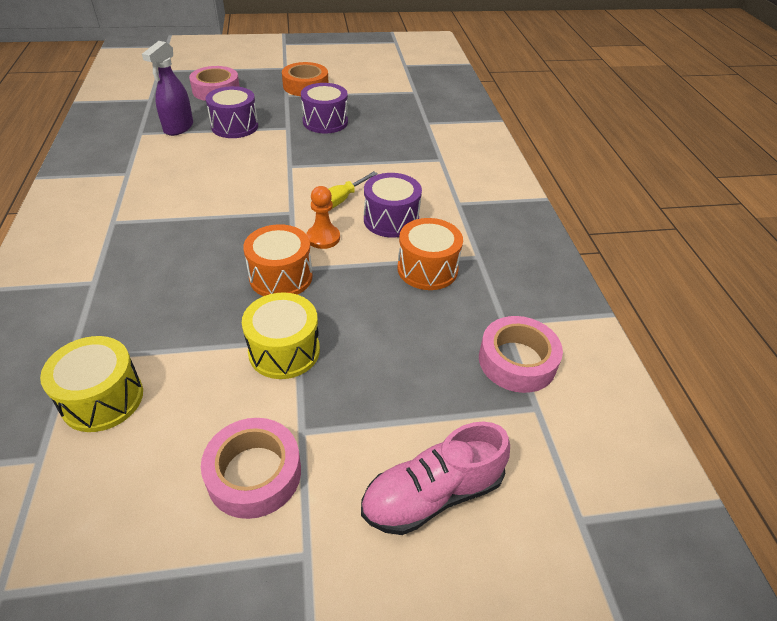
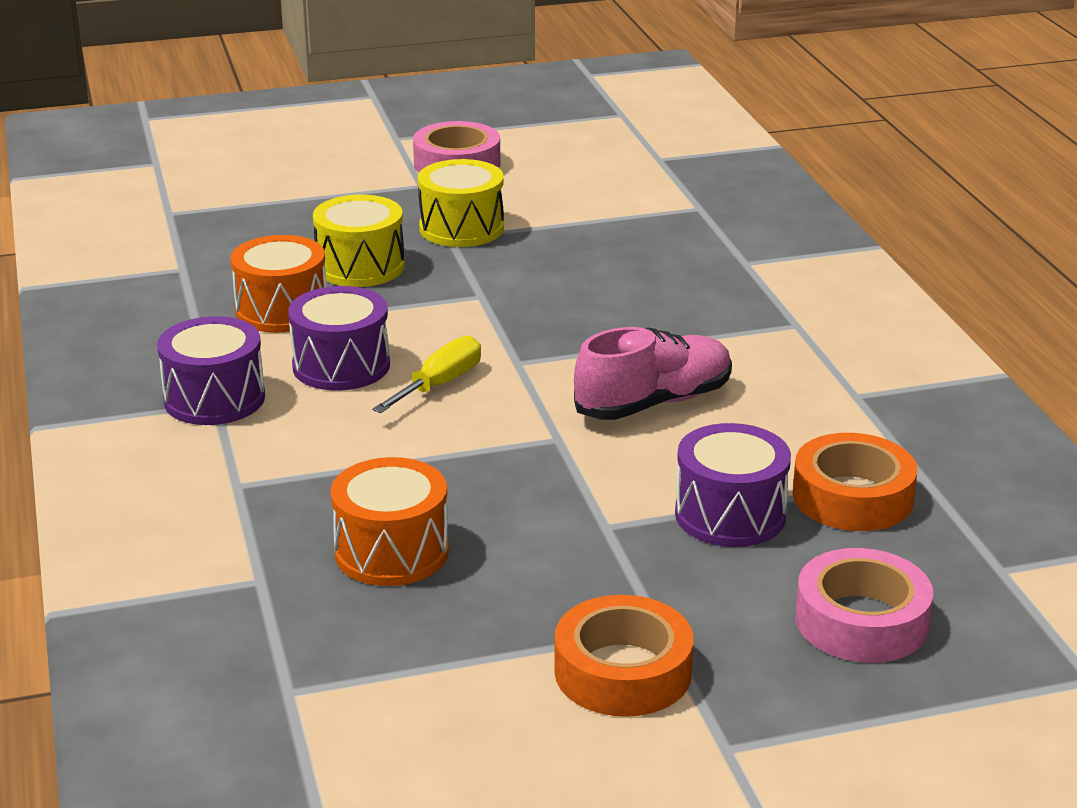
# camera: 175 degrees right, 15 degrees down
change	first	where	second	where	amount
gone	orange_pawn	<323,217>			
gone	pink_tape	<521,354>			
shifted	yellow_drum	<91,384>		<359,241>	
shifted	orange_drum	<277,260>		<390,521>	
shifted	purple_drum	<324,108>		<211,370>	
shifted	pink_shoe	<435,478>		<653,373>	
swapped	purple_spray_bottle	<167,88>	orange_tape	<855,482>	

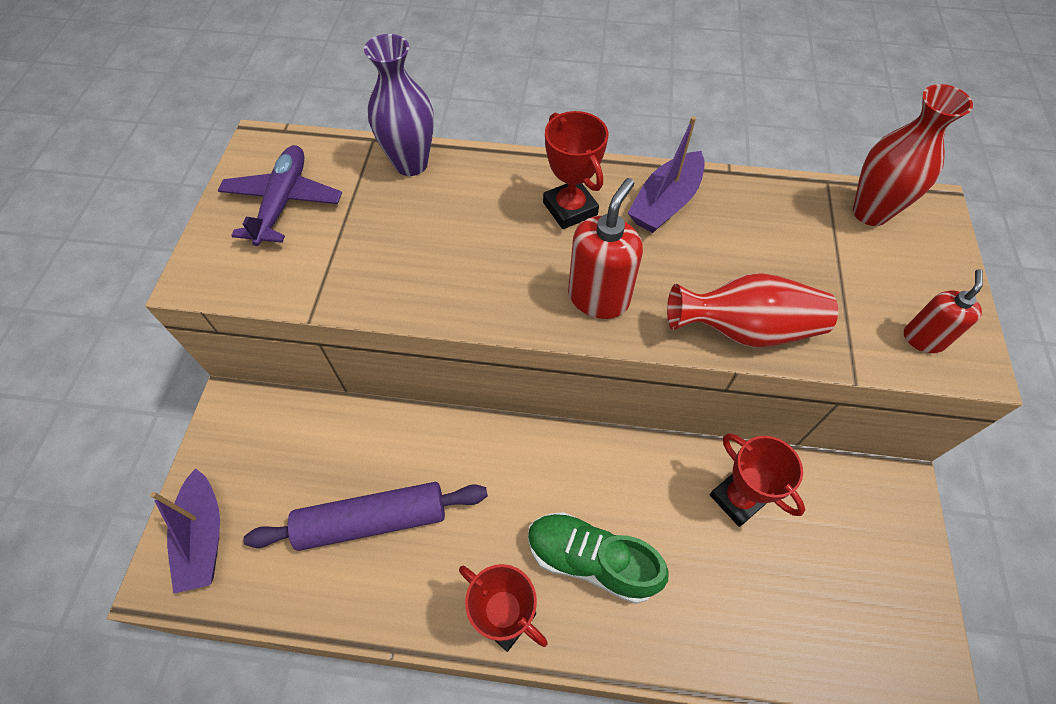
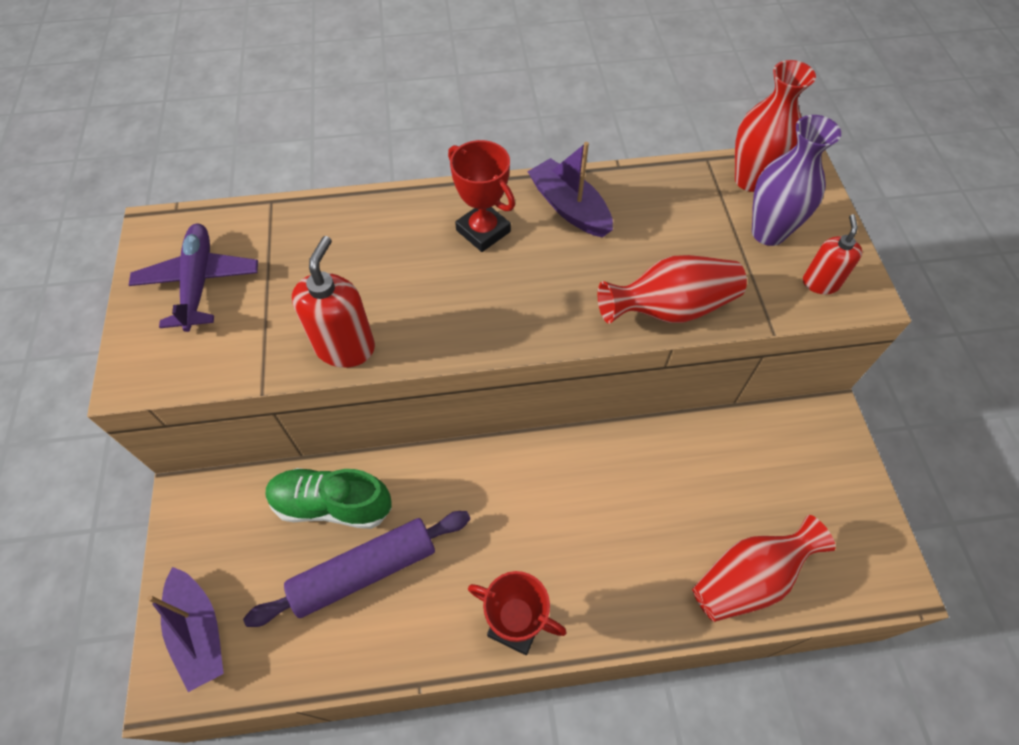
# camera: 15 degrees left, 0 degrees up
change	first	where	second	where	amount
gone	red_trophy	<757,480>			
new			red_vase	<764,568>	
shifted	purple_vase	<399,105>		<796,180>	
shifted	green_shoe	<598,558>		<329,498>	
shifted	red_soap_dispenser	<605,248>		<333,302>	
rotated	purple_boat	<666,174>		<570,189>	120 degrees clockwise

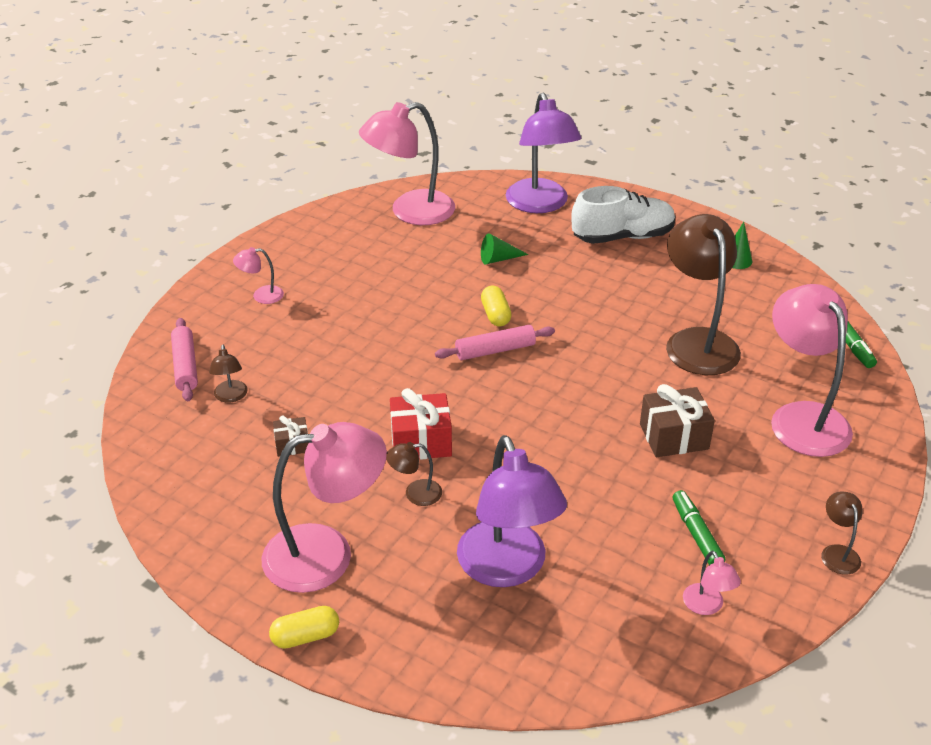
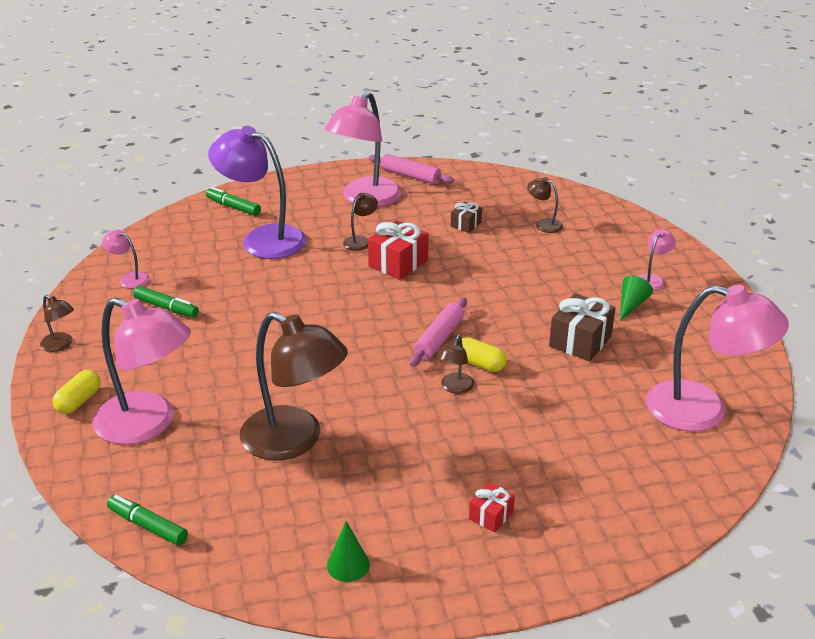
# camera: 135 degrees right, 5 degrees down
change	first	where	second	where	amount
gone	purple_lamp	<543,153>			
new			green_marker	<233,201>	
new			brown_lamp	<455,364>	
shifted	pink_rolling_pin	<184,359>		<411,169>	
shifted	yellow_capsule	<304,627>		<77,392>	
shifted	green_cone	<505,249>		<636,298>	
shifted	brown_gift	<677,420>		<582,327>	
swapped	white_shoe	<623,215>	red_gift	<492,507>	
rotated	pink_lamp	<407,163>		<717,358>	90 degrees clockwise

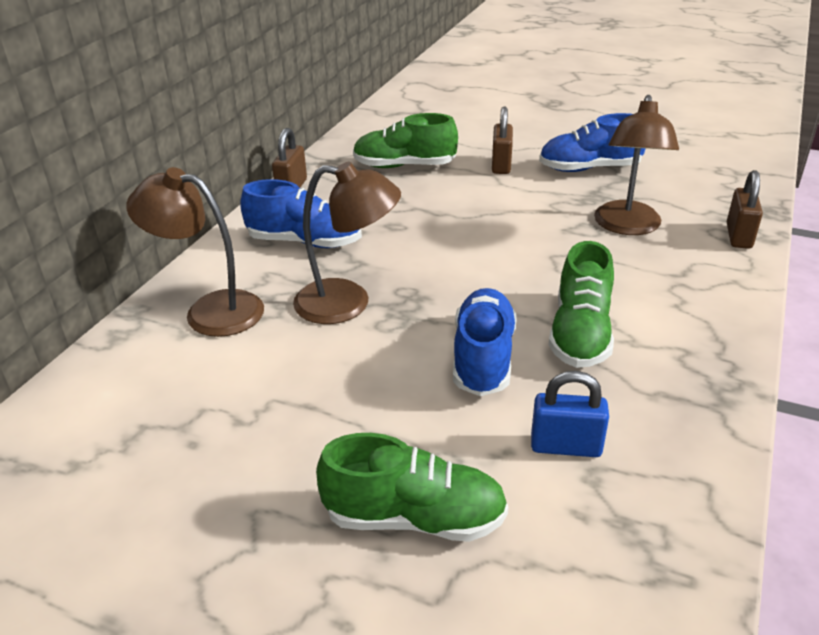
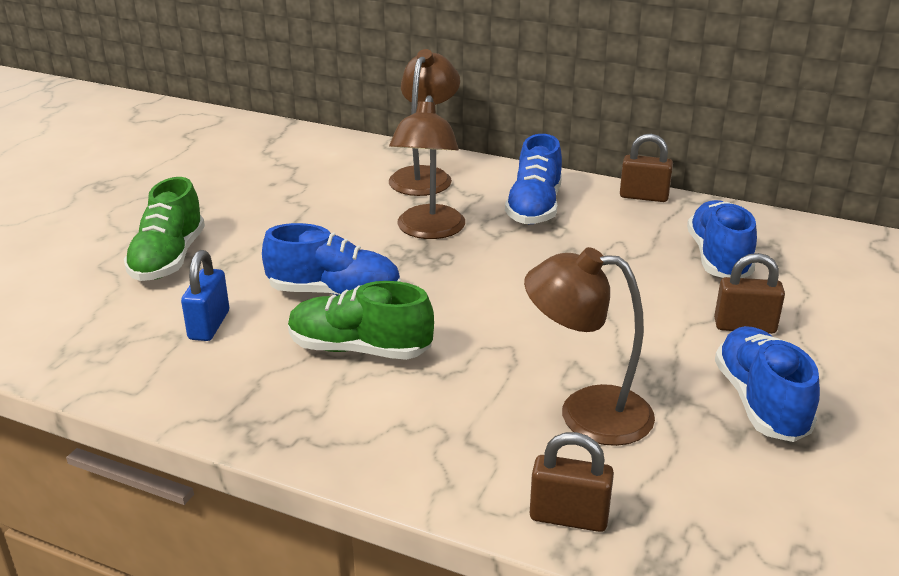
# camera: 90 degrees right, 5 degrees down
change	first	where	second	where	amount
repainted	green_shoe	<405,140>	blue_shoe	<722,239>	

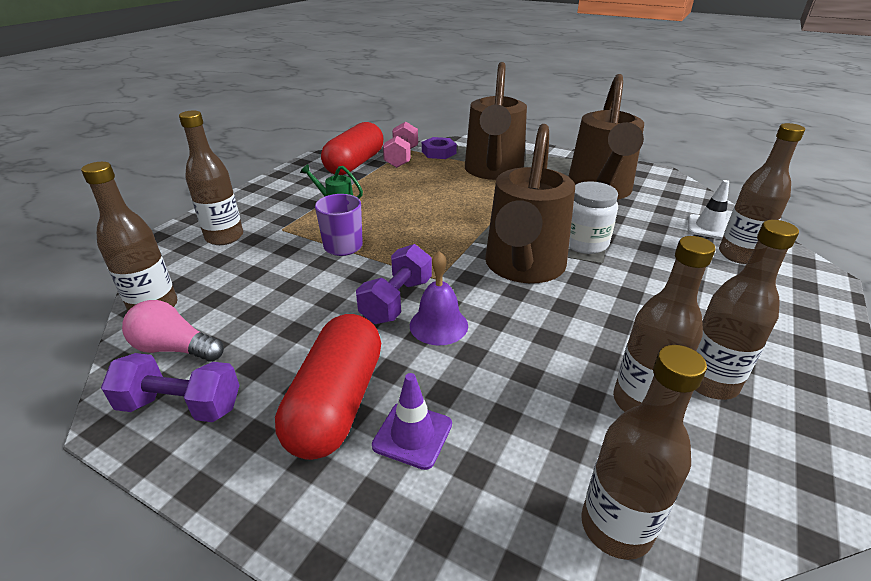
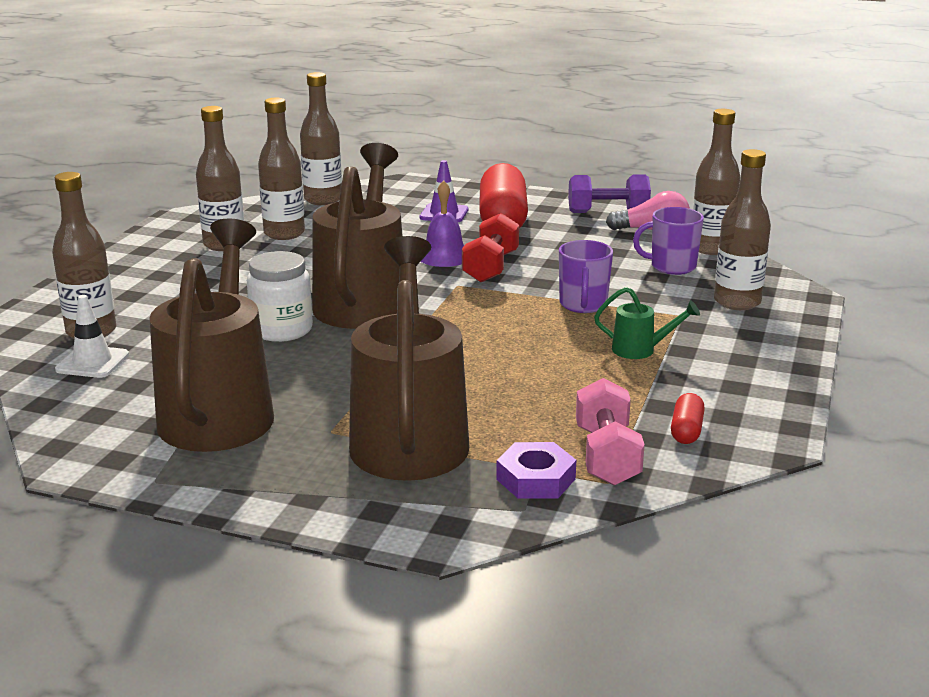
# camera: 170 degrees right, 10 degrees down
change	first	where	second	where	amount
new			purple_mug	<668,241>	
repainted	purple_dumbbell	<394,284>	red_dumbbell	<490,247>	
scaled	red_capsule	<352,148>		<688,418>	x0.43

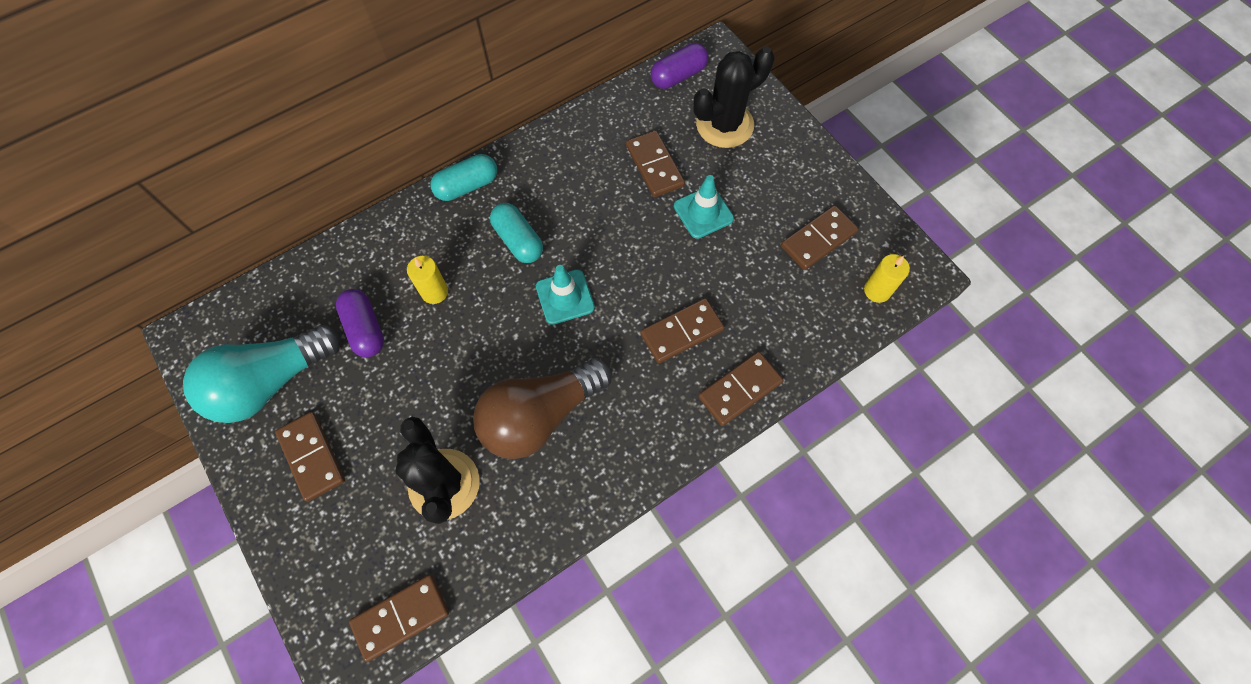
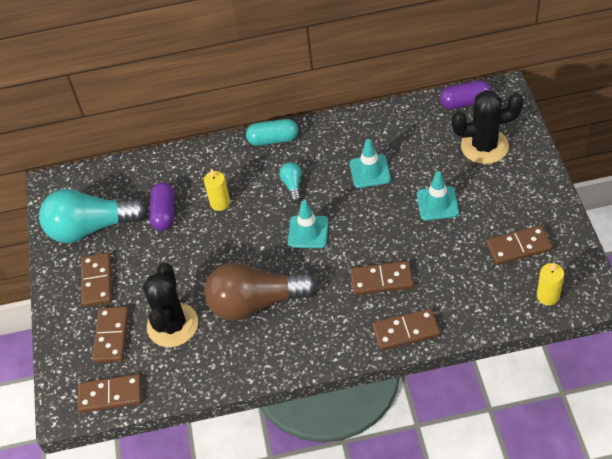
# camera: 30 degrees right, 15 degrees down
change	first	where	second	where	amount
new			turquoise_traffic_cone	<370,163>	
shifted	brown_domino	<655,163>		<110,334>	
swapped	turquoise_capsule	<516,233>	turquoise_light_bulb	<290,182>	

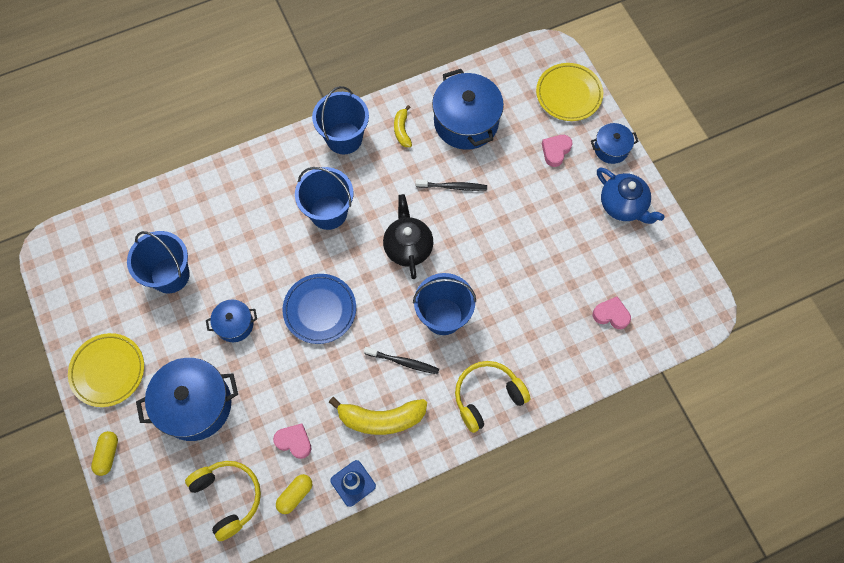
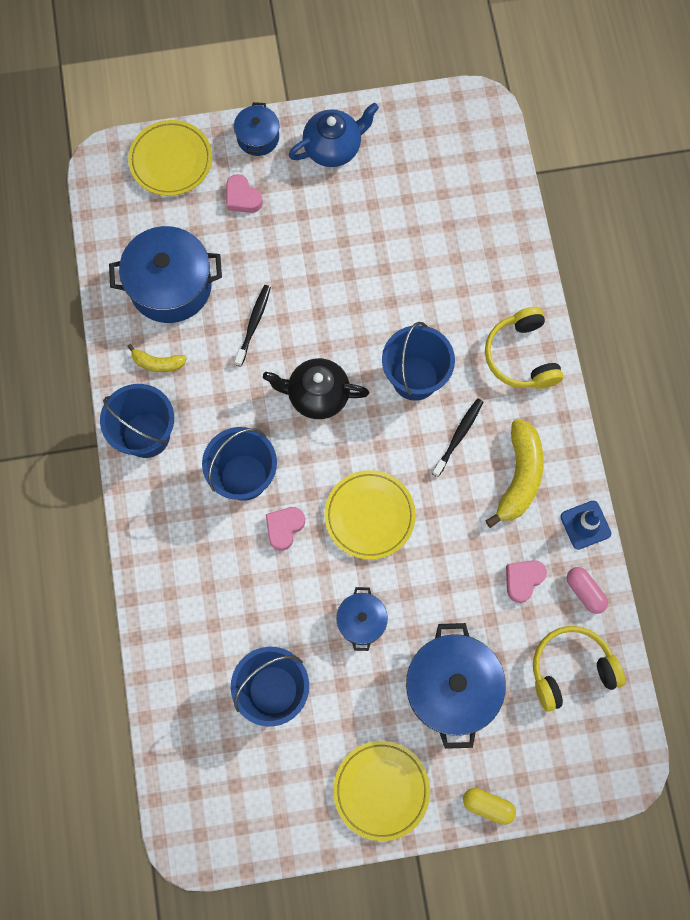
# camera: 75 degrees left, 5 degrees up
change	first	where	second	where	amount
shifted	pink_heart	<612,312>		<285,529>	
repainted	yellow_capsule	<294,494>	pink_capsule	<587,590>	
repainted	blue_plate	<319,309>	yellow_plate	<370,515>	

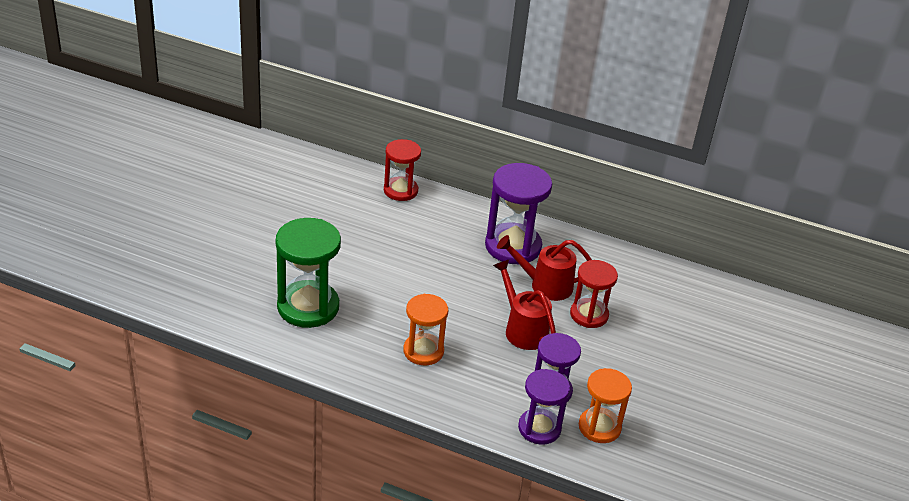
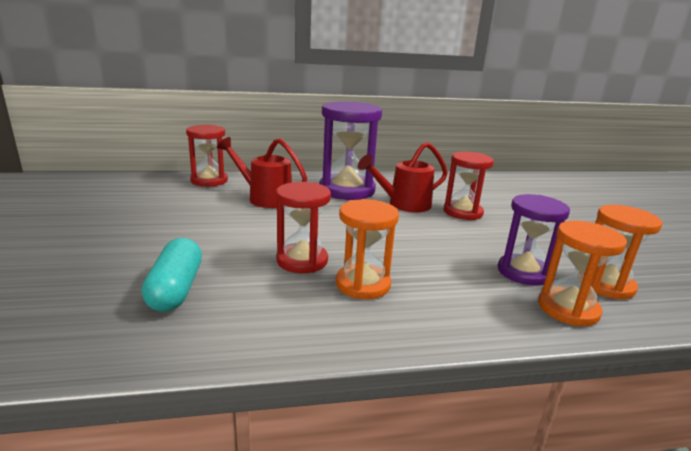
# camera: 30 degrees left, 15 degrees down
change	first	where	second	where	amount
new			red_hourglass	<303,227>	
shifted	red_watering_can	<524,305>		<262,172>	
swapped	green_hourglass	<308,273>	turquoise_capsule	<172,275>	
repainted	purple_hourglass	<544,407>	orange_hourglass	<582,273>	

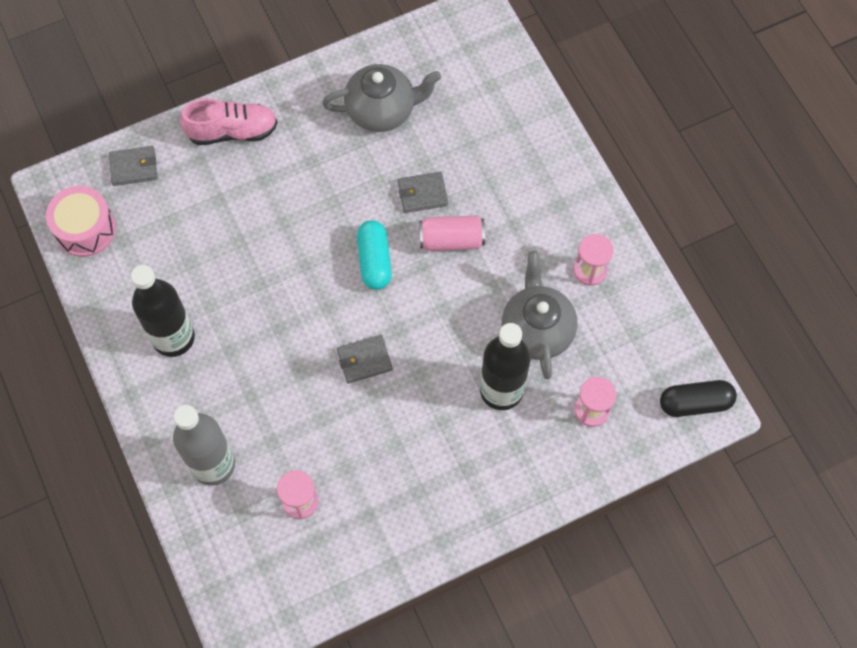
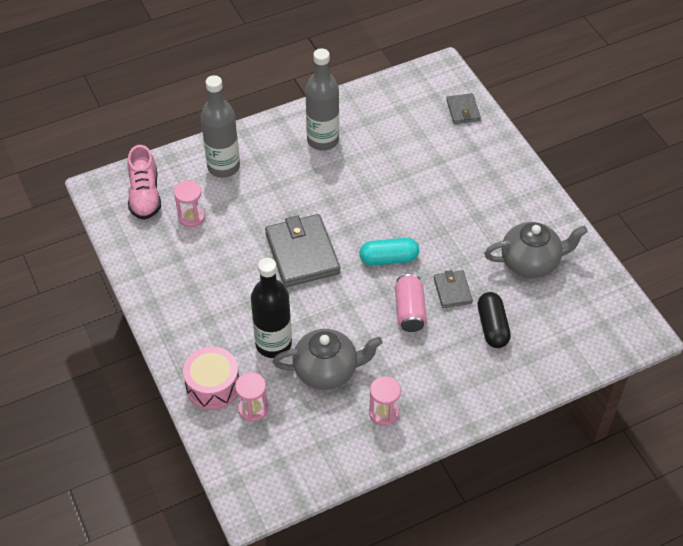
# camera: 90 degrees right, 15 degrees down
change	first	where	second	where	amount
shifted	pink_drum	<81,221>		<211,378>	
shifted	pink_shoe	<229,121>		<144,182>	
shifted	black_capsule	<698,398>		<494,320>	
repainted	black_bottle	<163,311>	grey_bottle	<322,99>	
rotated	grey_teapot	<381,98>		<536,250>	90 degrees counterclockwise
scaled	grey_wallet	<365,359>		<302,250>	x1.92

